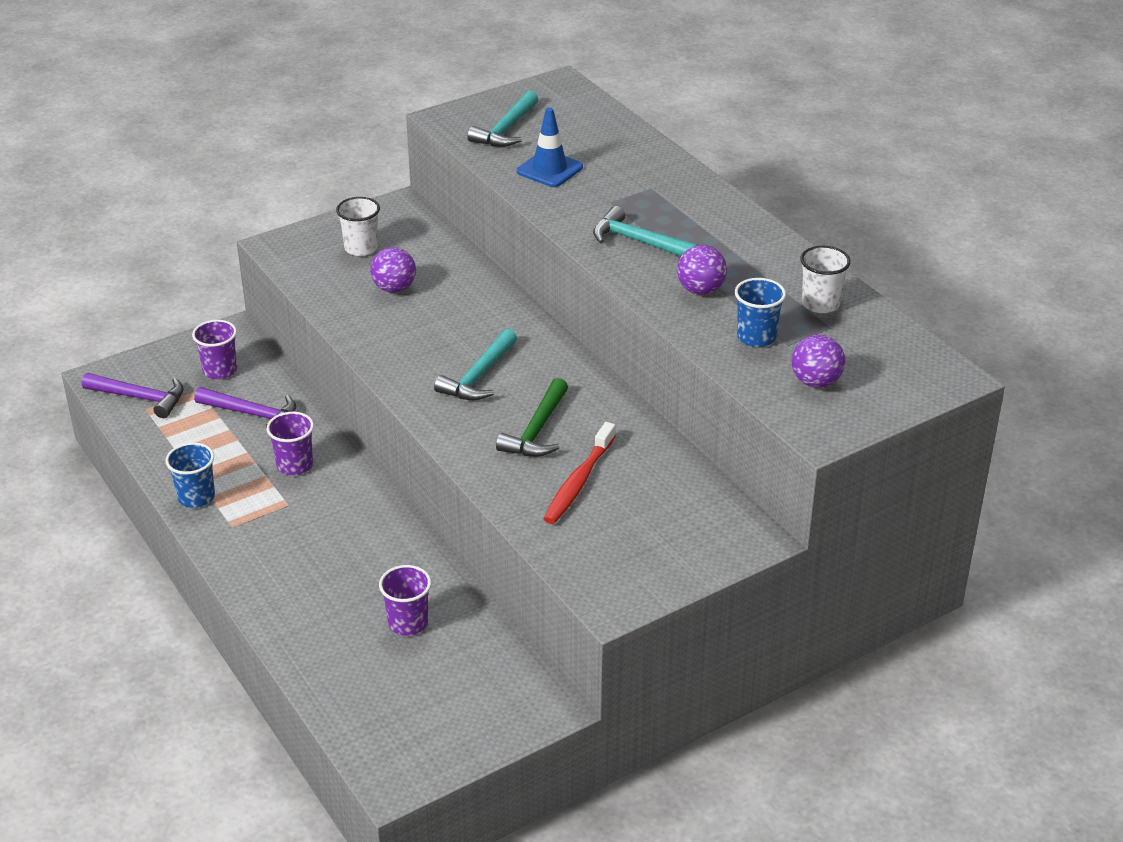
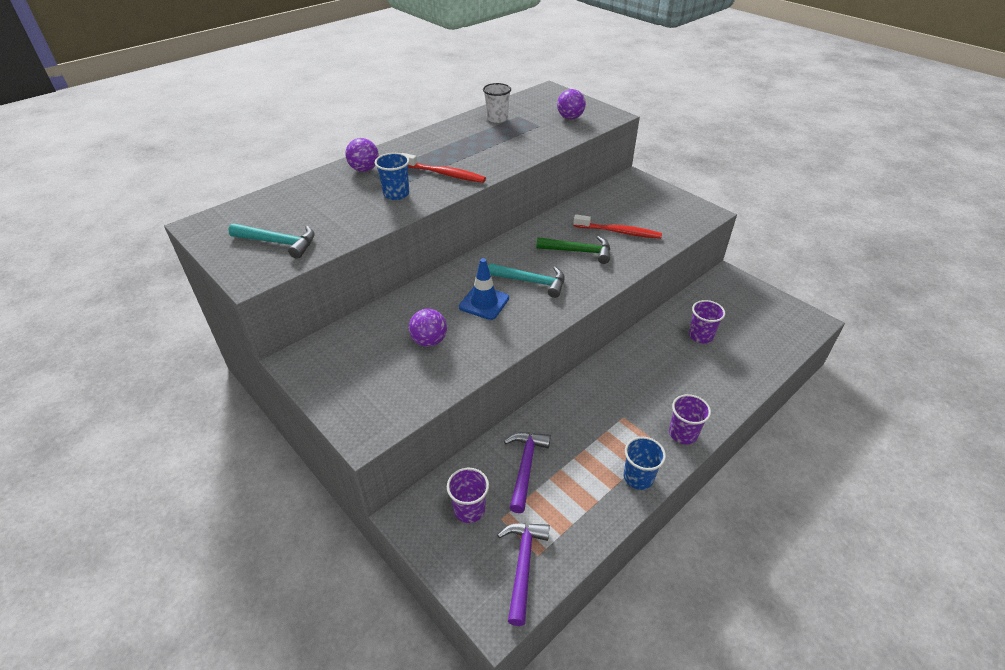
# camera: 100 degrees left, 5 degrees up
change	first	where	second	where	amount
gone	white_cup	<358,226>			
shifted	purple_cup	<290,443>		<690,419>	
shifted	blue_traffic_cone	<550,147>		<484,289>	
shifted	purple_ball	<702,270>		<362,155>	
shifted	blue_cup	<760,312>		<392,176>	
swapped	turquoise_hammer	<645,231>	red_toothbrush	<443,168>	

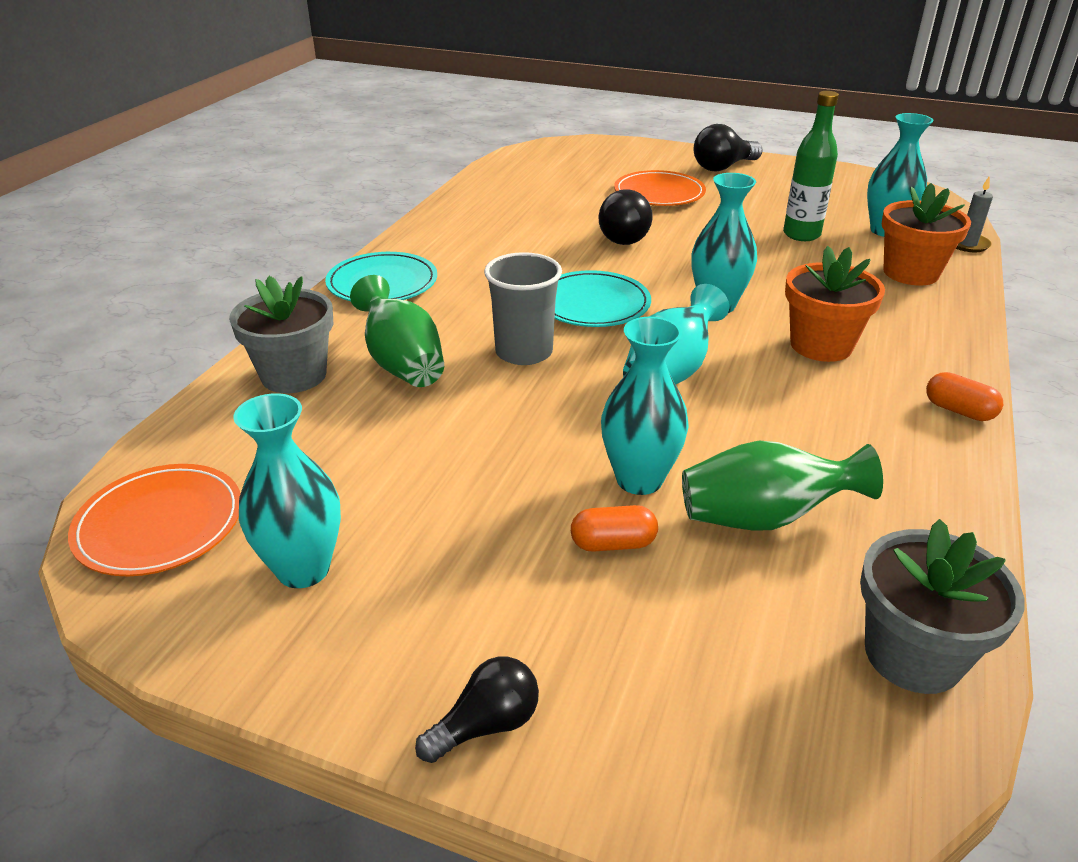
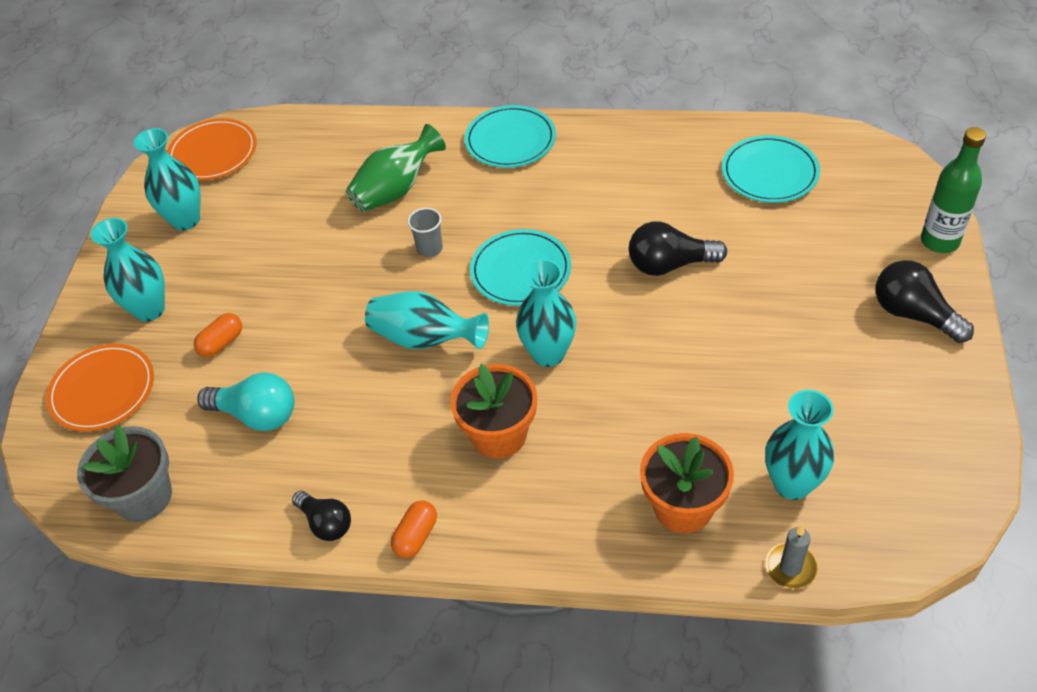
# camera: 80 degrees right, 15 degrees up
change	first	where	second	where	amount
gone	grey_flower_pot	<281,334>			
new			turquoise_plate	<771,169>	
shifted	black_light_bulb	<477,710>		<321,516>	
shifted	turquoise_vase	<645,406>		<127,269>	
shifted	orange_plate	<660,188>		<100,387>	
shifted	green_bottle	<811,166>		<953,190>	
swapped	green_vase	<782,486>	turquoise_light_bulb	<246,401>	
rotated	orange_capsule	<614,528>		<218,335>	60 degrees clockwise
scaled	grey_cup	<523,308>		<425,232>	x0.58

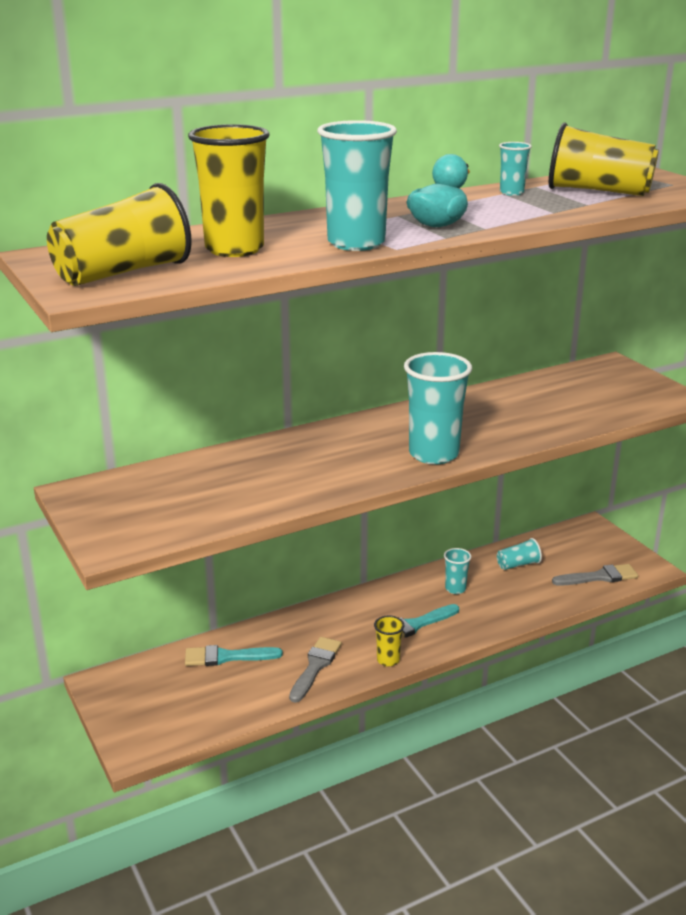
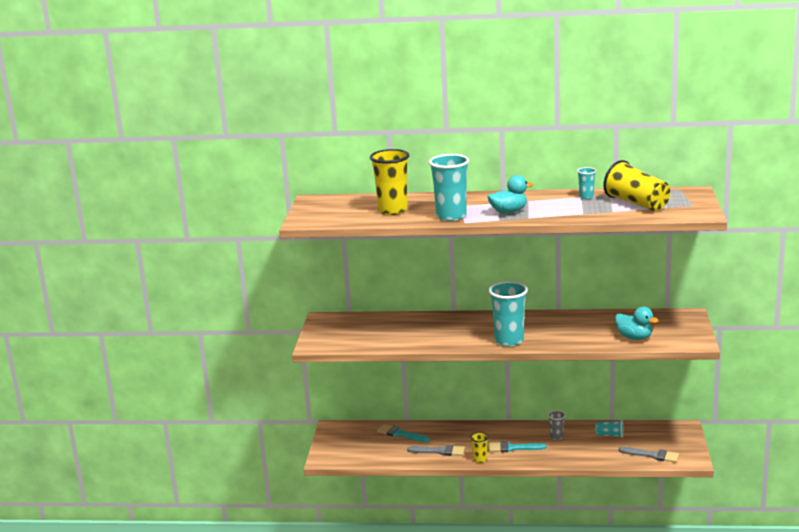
# camera: 35 degrees right, 5 degrees down
change	first	where	second	where	amount
gone	yellow_cup	<119,234>			
new			turquoise_duck	<637,323>	
repainted	turquoise_cup	<458,571>	grey_cup	<557,425>	
rotated	grey_brush	<315,670>		<436,450>	45 degrees clockwise

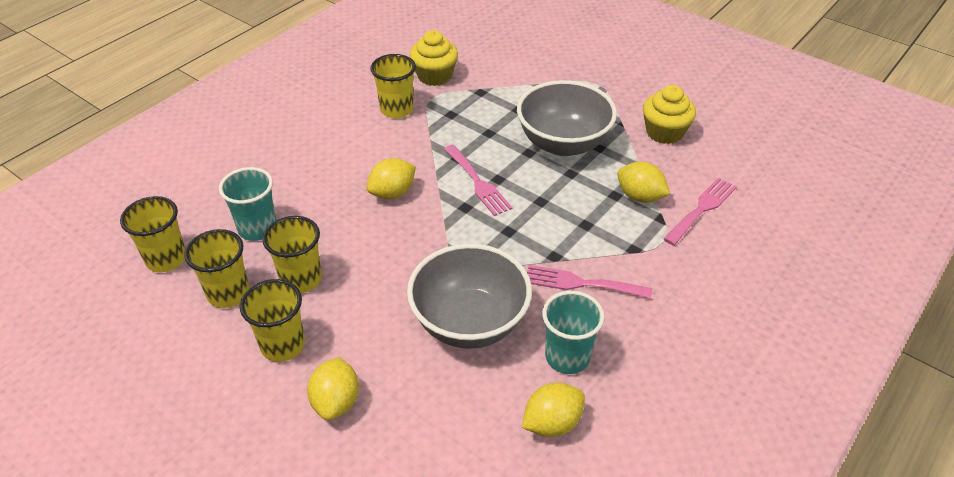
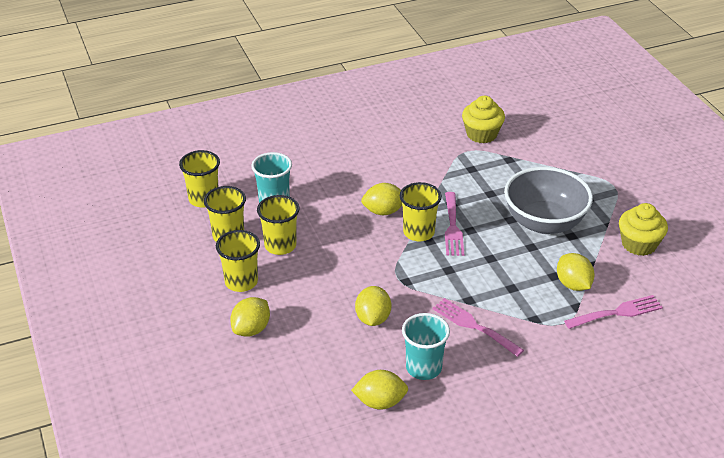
# camera: 30 degrees right, 5 degrees down
change	first	where	second	where	amount
shifted	yellow_cup	<393,86>		<421,212>	
swapped	grey_bowl	<469,296>	yellow_lemon	<373,306>	

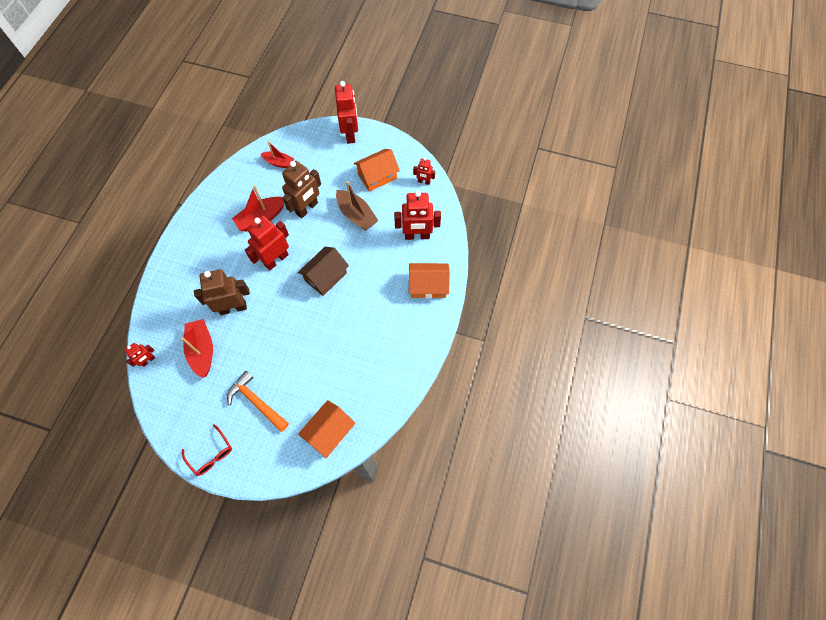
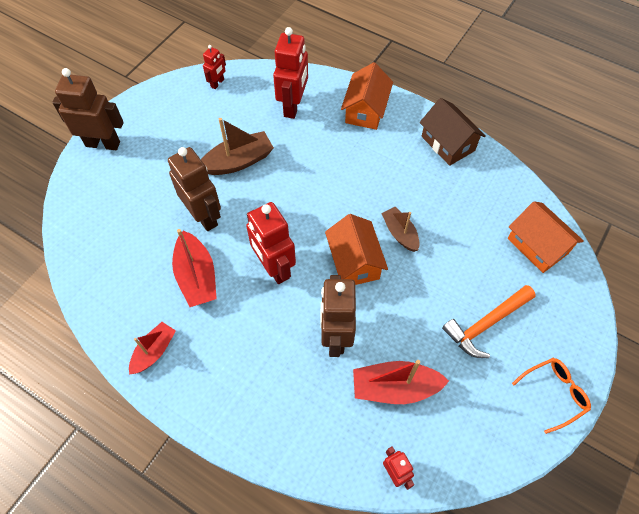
# camera: 75 degrees left, 5 degrees down
change	first	where	second	where	amount
new			brown_boat	<400,229>	
shifted	red_boat	<277,154>		<152,348>	
shifted	brown_house	<323,271>		<453,132>	
shifted	orange_house	<377,170>		<356,249>	
repainted	red_glasses	<207,450>	orange_glasses	<551,396>	
repainted	red_robot	<346,112>	brown_robot	<88,109>	

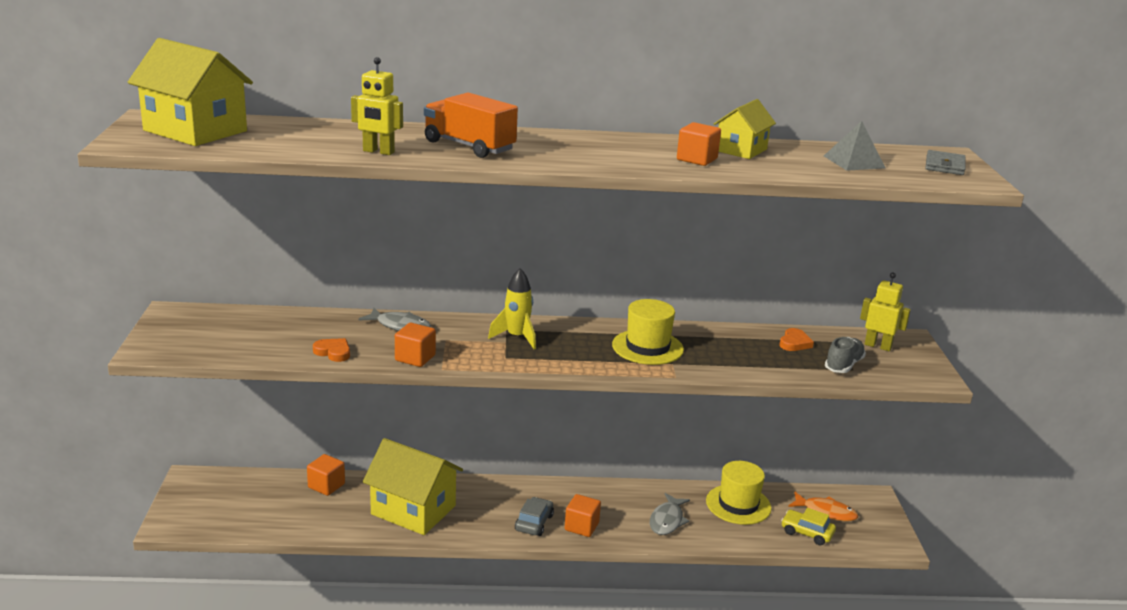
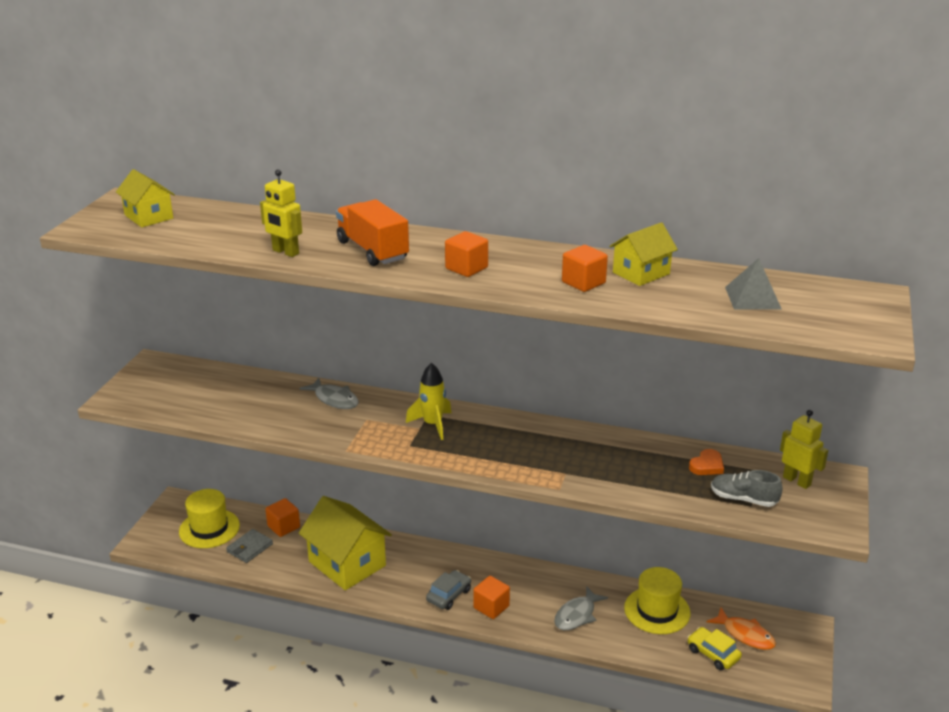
# camera: 20 degrees right, 5 degrees up
change	first	where	second	where	amount
gone	orange_heart	<331,350>			
shifted	orange_cube	<415,345>		<466,254>	
shifted	yellow_hat	<648,332>		<209,518>	
shifted	grey_wallet	<945,162>		<249,546>	
rotated	grey_shoe	<845,355>		<747,488>	120 degrees counterclockwise
scaled	yellow_house	<190,92>		<145,198>	x0.58

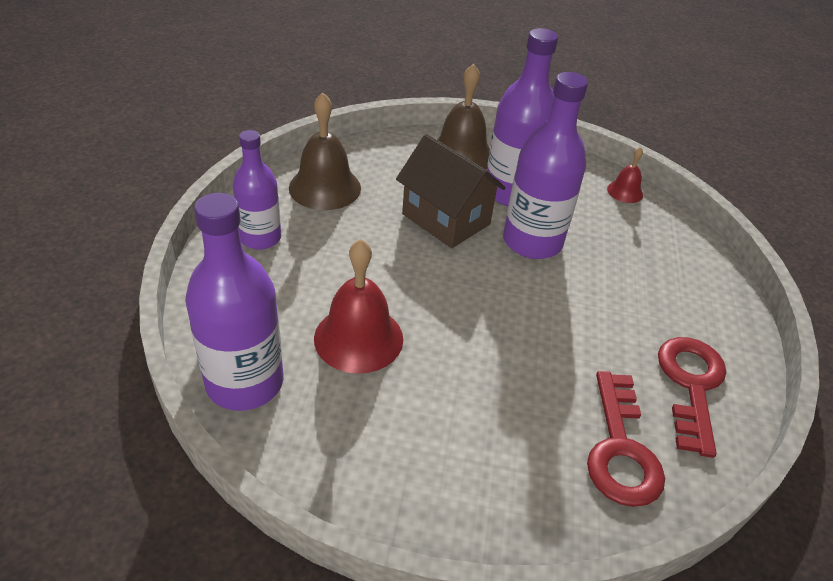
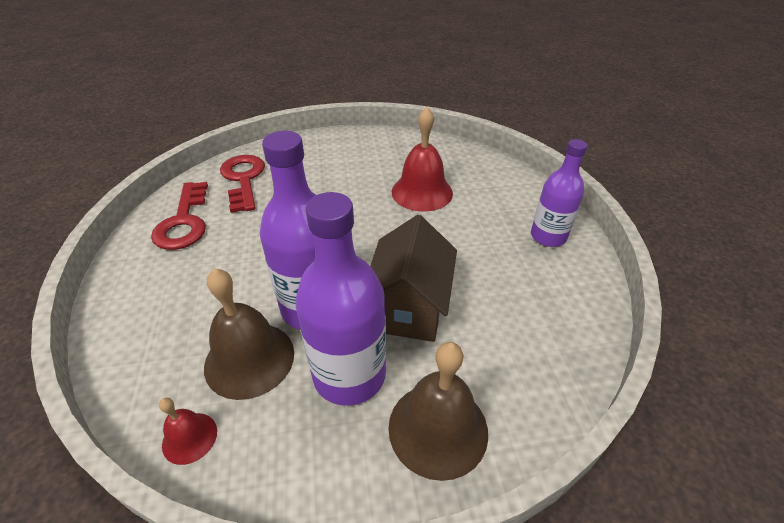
# camera: 165 degrees right, 0 degrees up
change	first	where	second	where	amount
gone	purple_bottle	<234,302>			
shifted	brown_bell	<325,151>		<249,334>	
rotated	brown_house	<450,191>		<413,278>	75 degrees clockwise

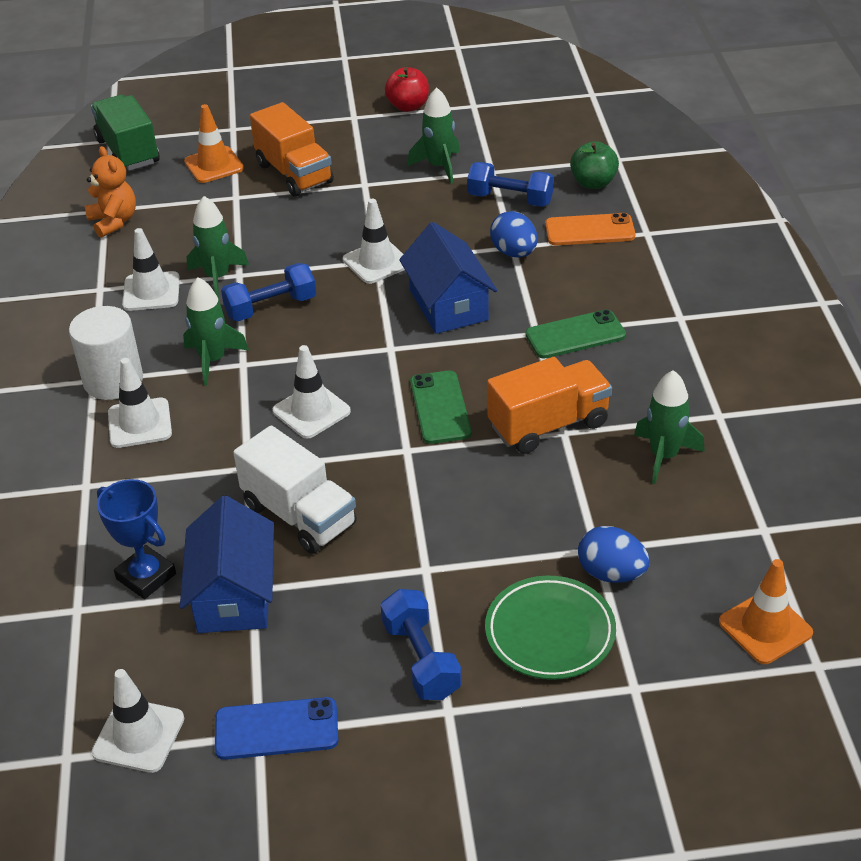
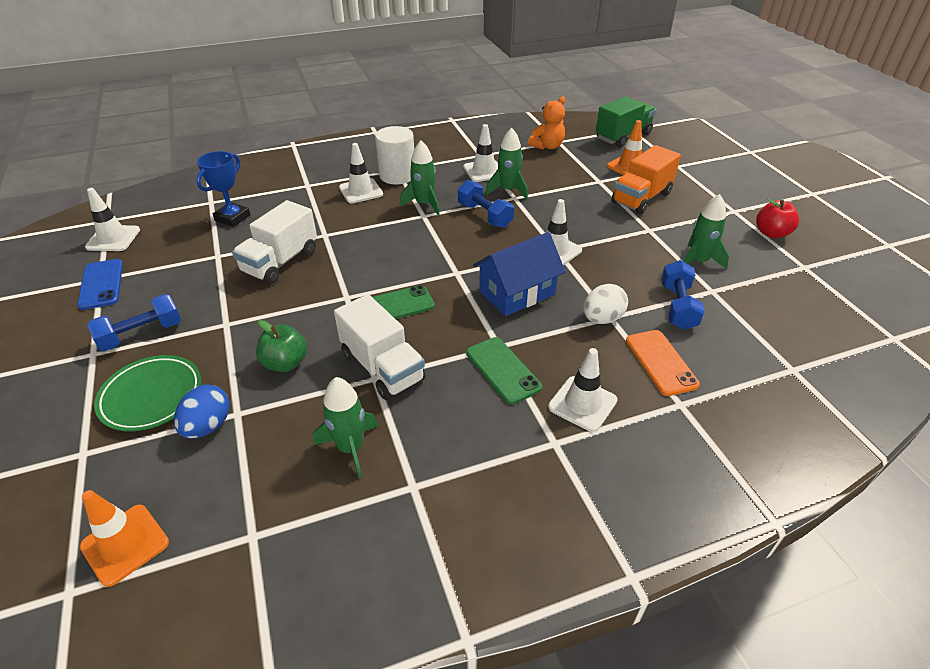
# camera: 75 degrees right, 0 degrees up
change	first	where	second	where	amount
gone	blue_house	<227,564>			
shifted	white_traffic_cone	<311,392>		<583,390>	
shifted	green_apple	<594,165>		<281,346>	
repainted	orange_truck	<549,405>	white_truck	<380,347>	
repainted	blue_egg	<513,234>	white_egg	<605,304>	

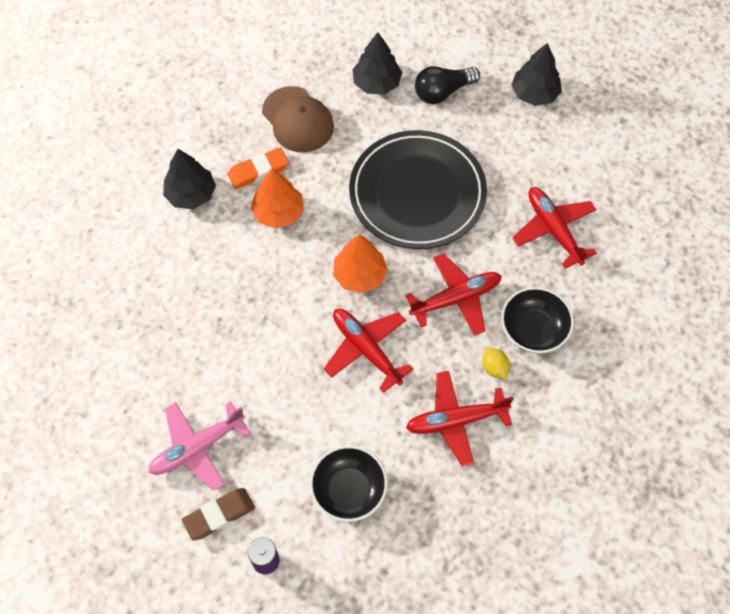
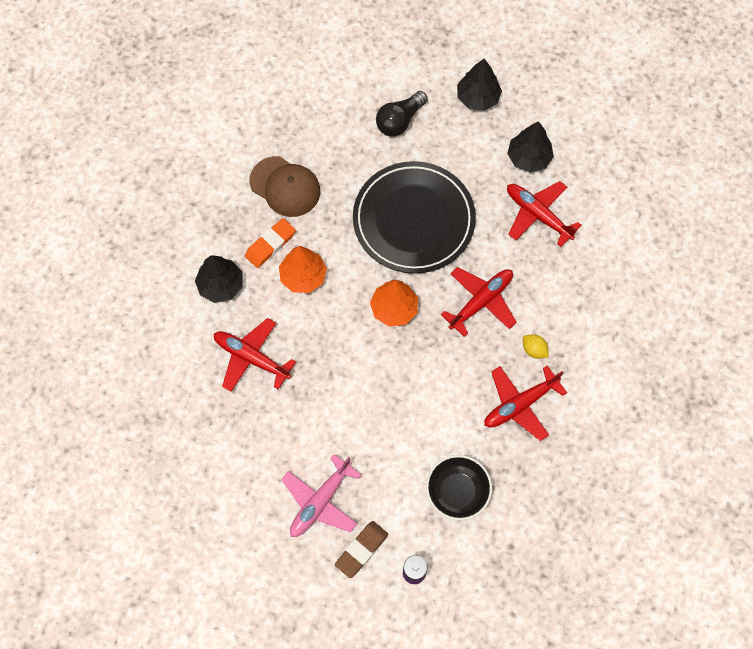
# camera: 20 degrees left, 5 degrees up
change	first	where	second	where	amount
gone	black_bowl	<537,320>			
shifted	red_plane	<369,351>		<255,355>	
shifted	black_tree	<377,63>		<530,147>	

